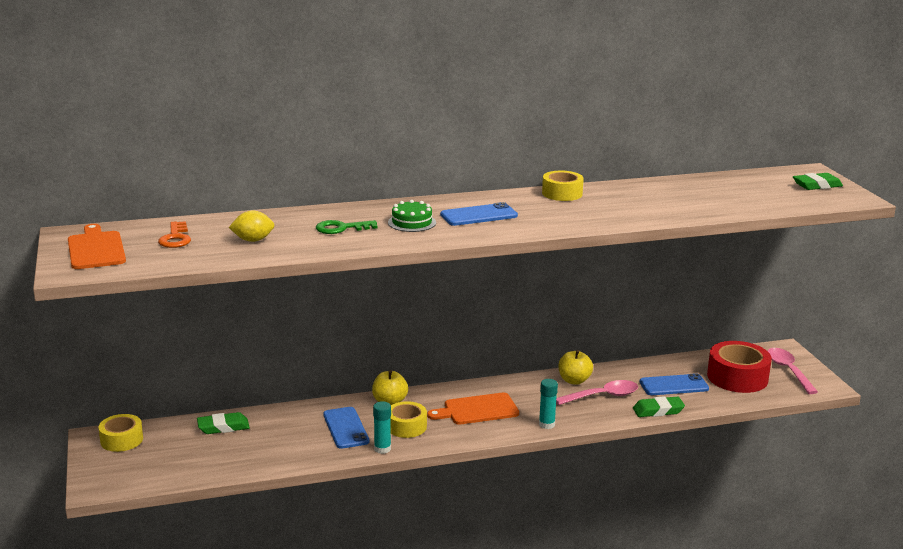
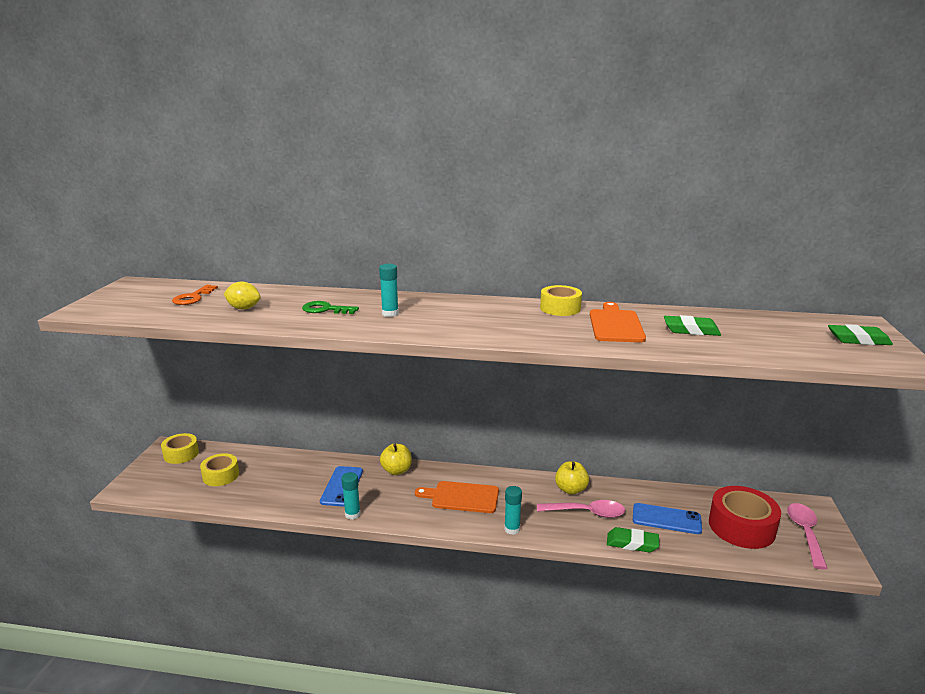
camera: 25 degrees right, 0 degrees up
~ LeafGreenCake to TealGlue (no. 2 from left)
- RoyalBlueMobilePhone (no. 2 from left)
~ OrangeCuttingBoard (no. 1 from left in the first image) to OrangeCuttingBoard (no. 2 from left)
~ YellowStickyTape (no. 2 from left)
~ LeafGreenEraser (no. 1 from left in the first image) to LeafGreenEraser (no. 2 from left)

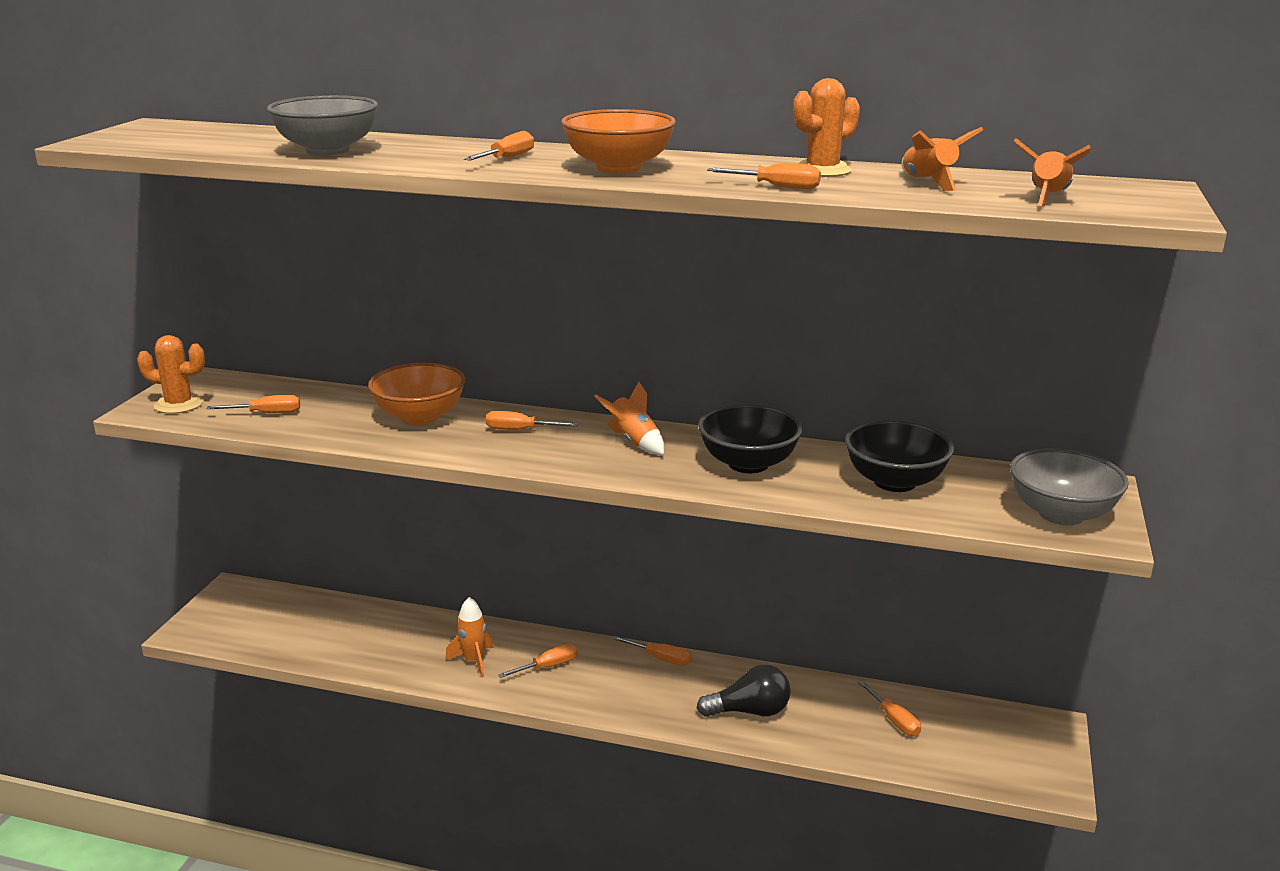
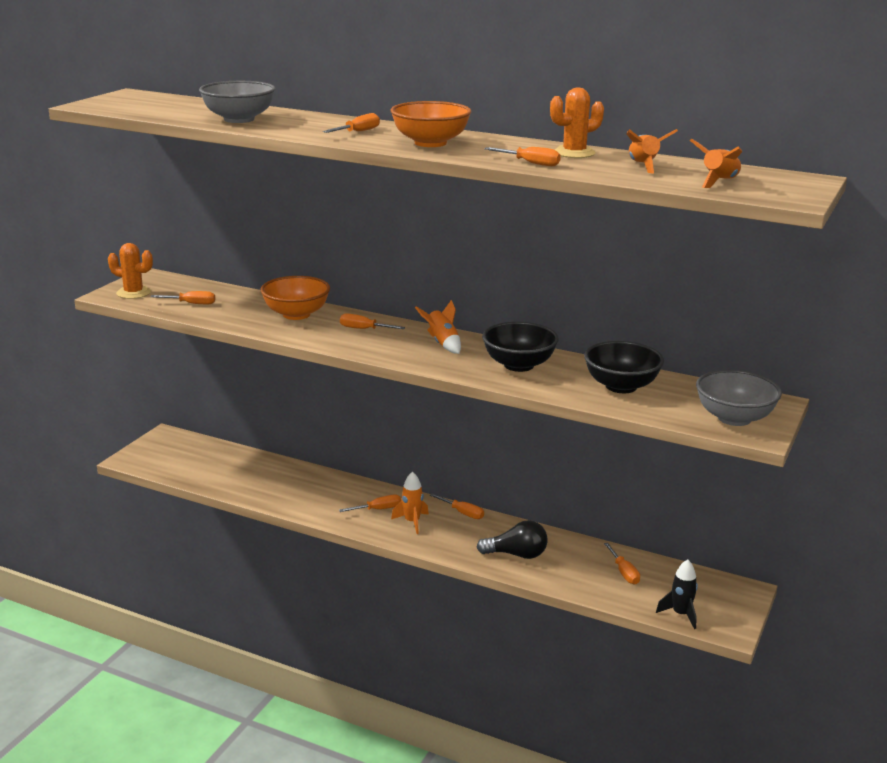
camera: 10 degrees right, 0 degrees up
~ OrangeRocket (no. 1 from left)
+ JetBlackRocket

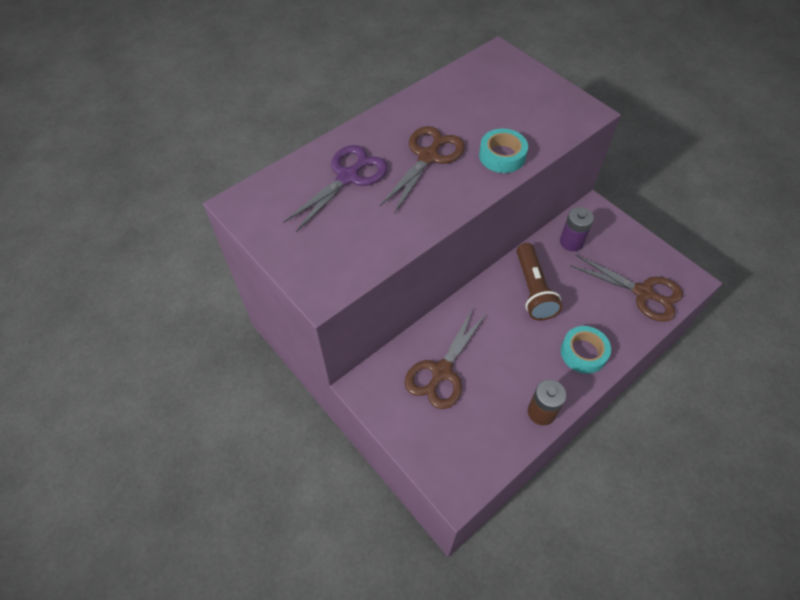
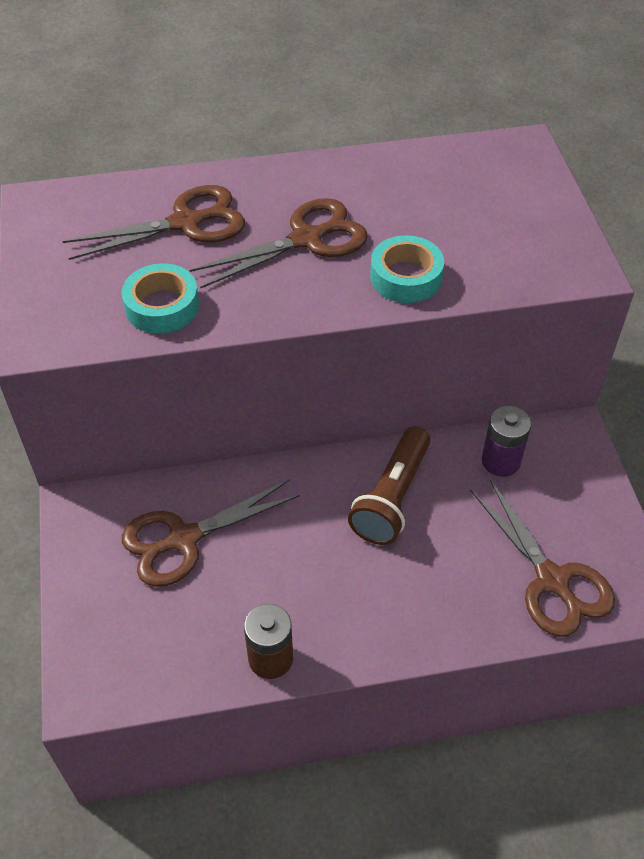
camera: 30 degrees right, 5 degrees down
~ VioletPairOfScissors to BrownPairOfScissors (no. 1 from left)
~ TealStickyTape (no. 2 from left in the first image) to TealStickyTape (no. 1 from left)

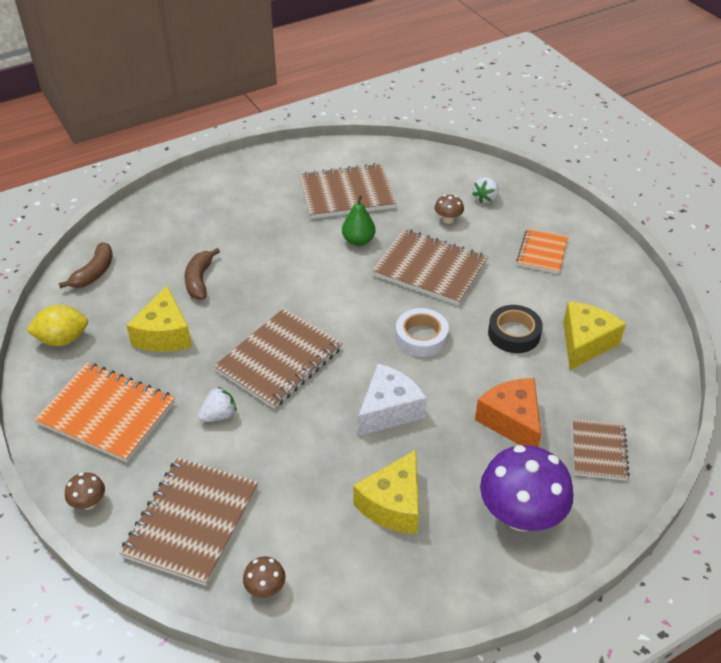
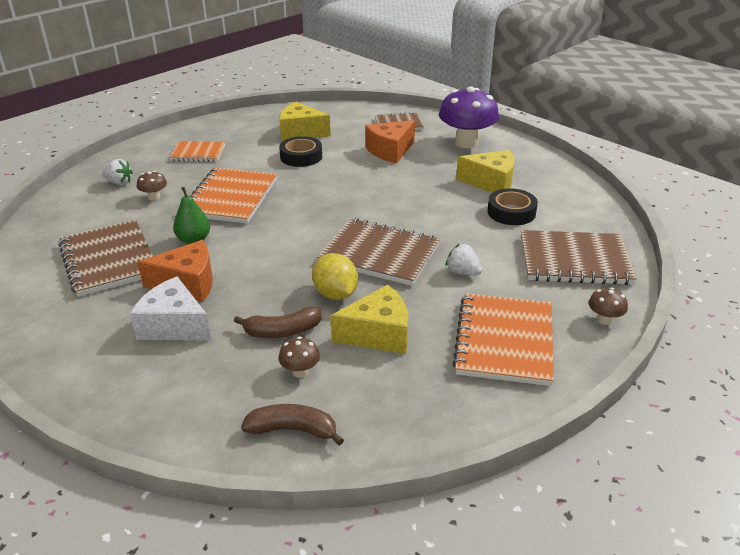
camera: 105 degrees left, 10 degrees down
~ BrownNotepad (no. 4 from left) to OrangeNotepad (no. 2 from left)
~ YellowCitrusFruit
- WhiteStickyTape
~ WhiteCheese
~ BrownFungus (no. 2 from left)
+ JetBlackStickyTape (no. 2 from left)
+ OrangeCheese (no. 1 from left)

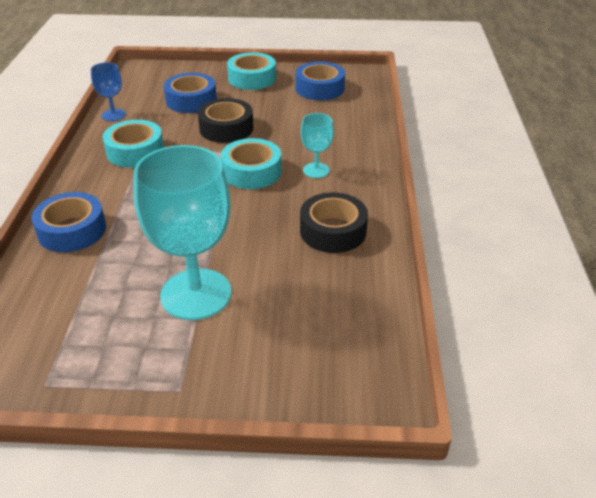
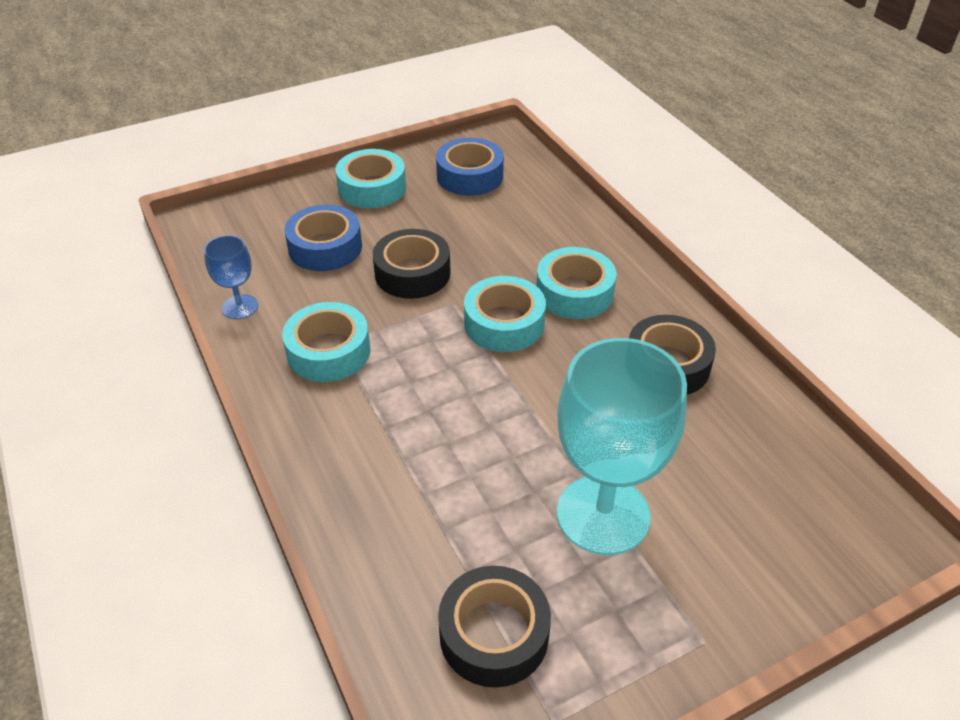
camera: 30 degrees left, 5 degrees up
~ TealGoblet (no. 2 from left) to TealStickyTape (no. 4 from left)
- RoyalBlueStickyTape (no. 1 from left)
+ JetBlackStickyTape (no. 2 from left)

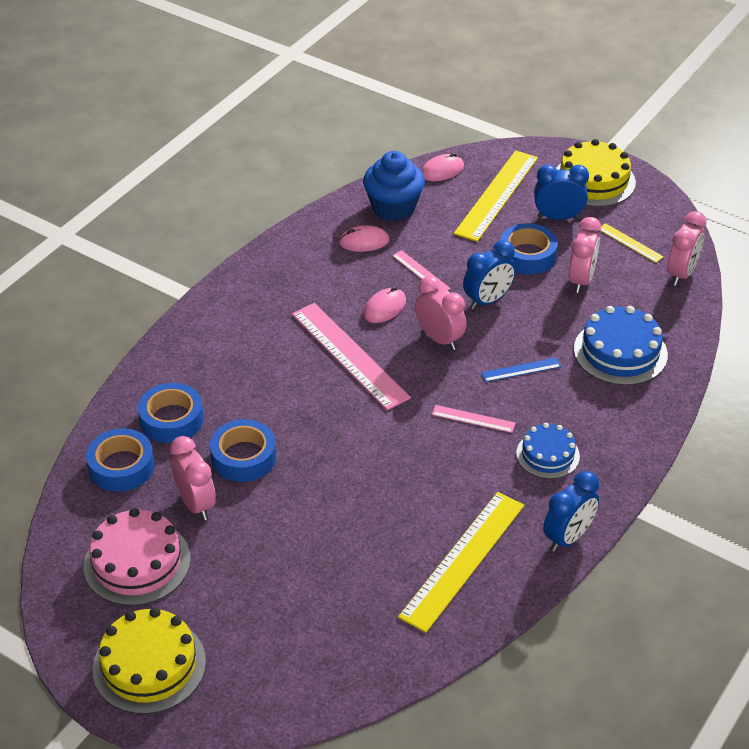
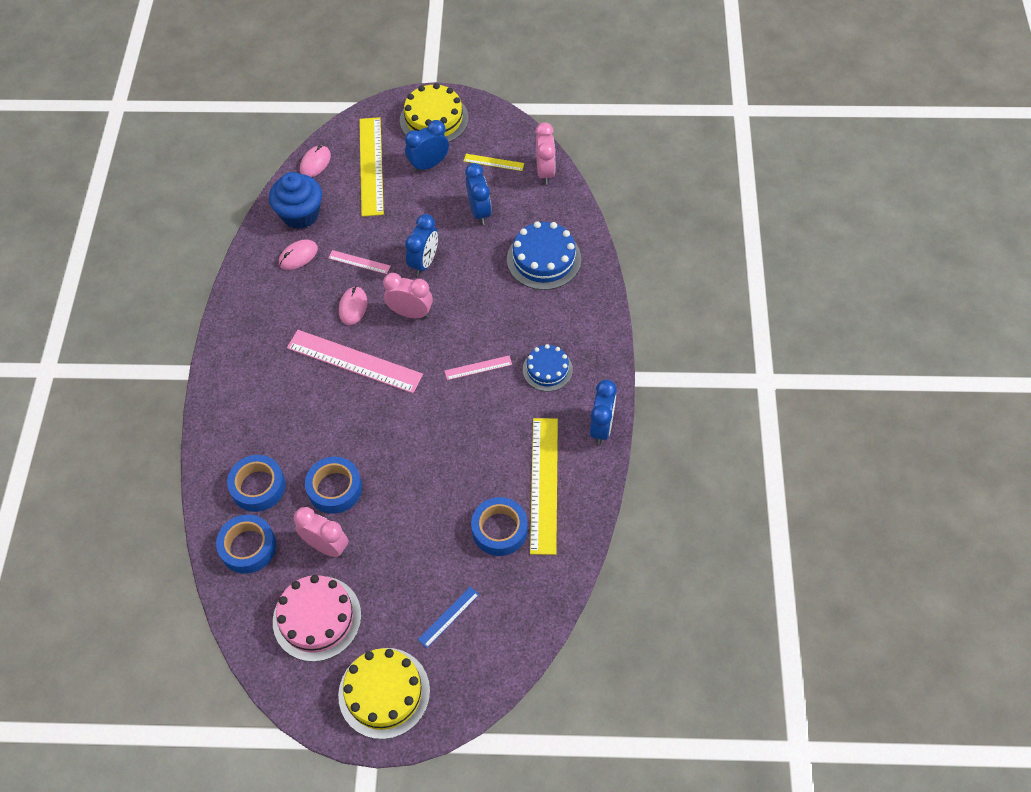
camera: 30 degrees left, 15 degrees up
~ RosyAlarmClock (no. 3 from left) to RoyalBlueAlarmClock (no. 3 from left)
~ RoyalBlueStickyTape (no. 4 from left)
~ RoyalBlueStraightedge

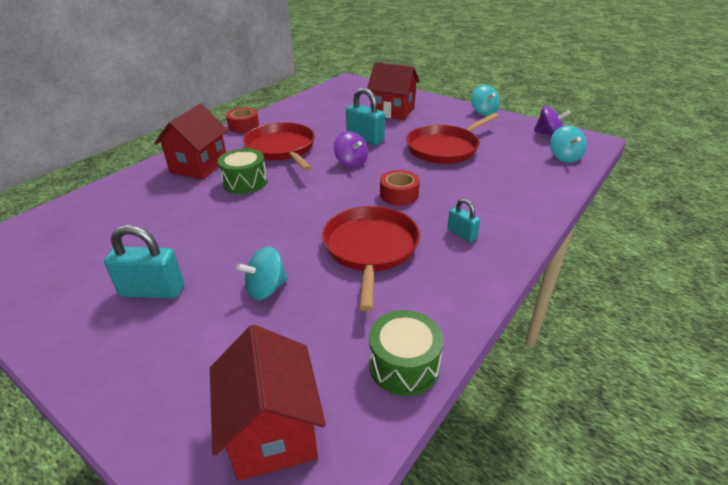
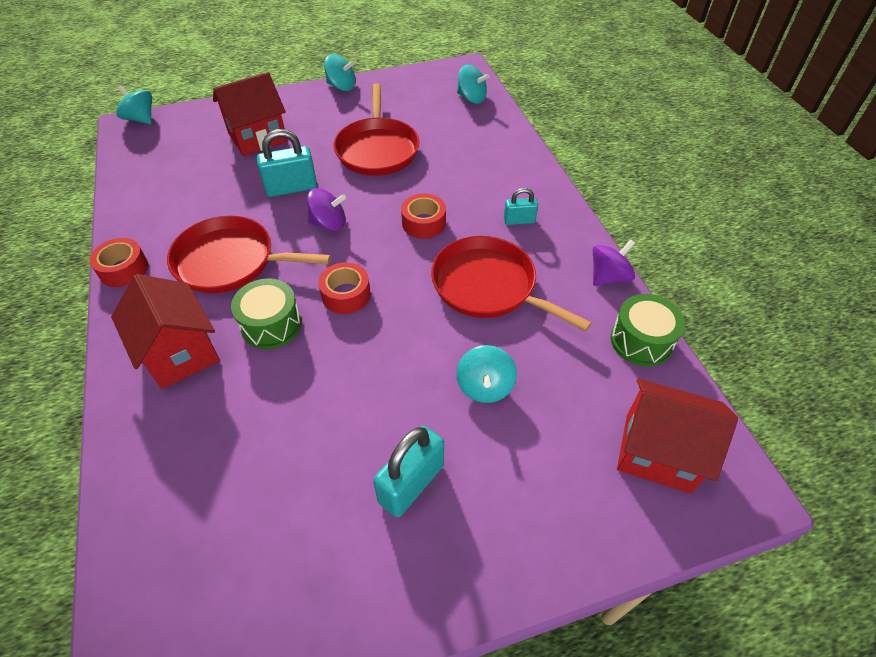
camera: 55 degrees left, 15 degrees up
~ VioletSpinningTop (no. 2 from left)
+ TealSpinningTop (no. 1 from left)
+ RedStickyTape (no. 2 from left)

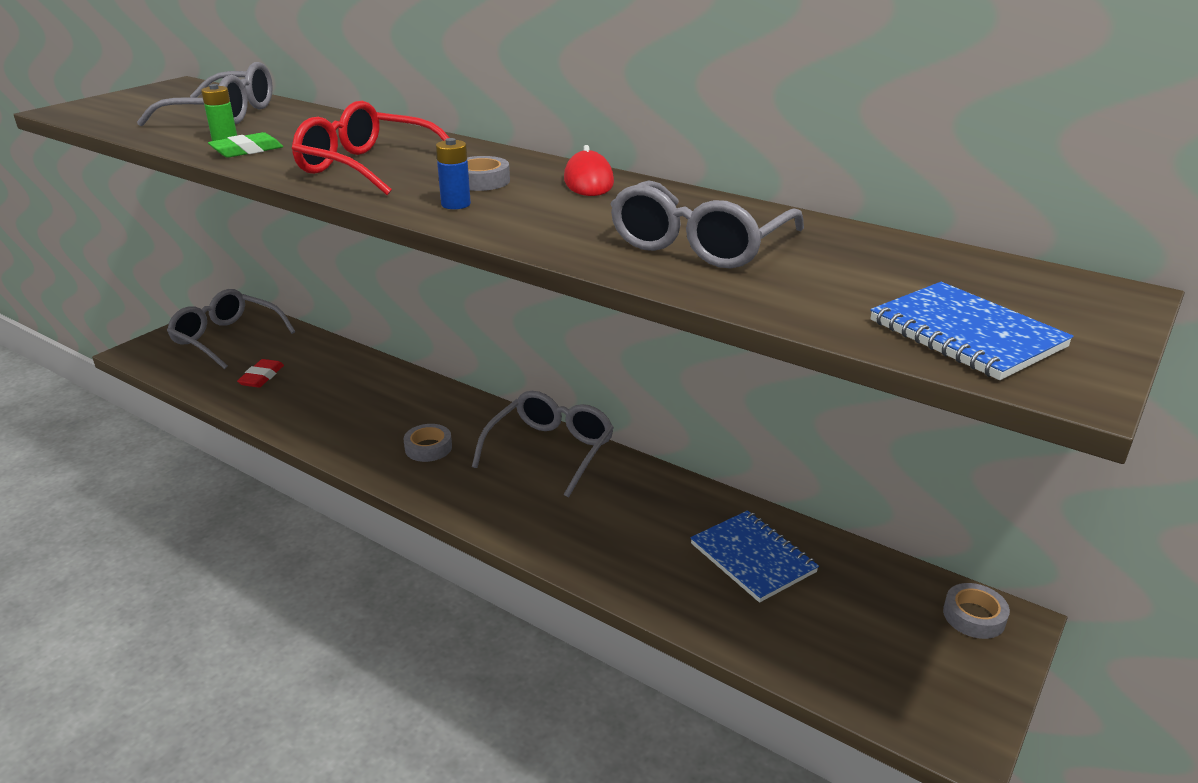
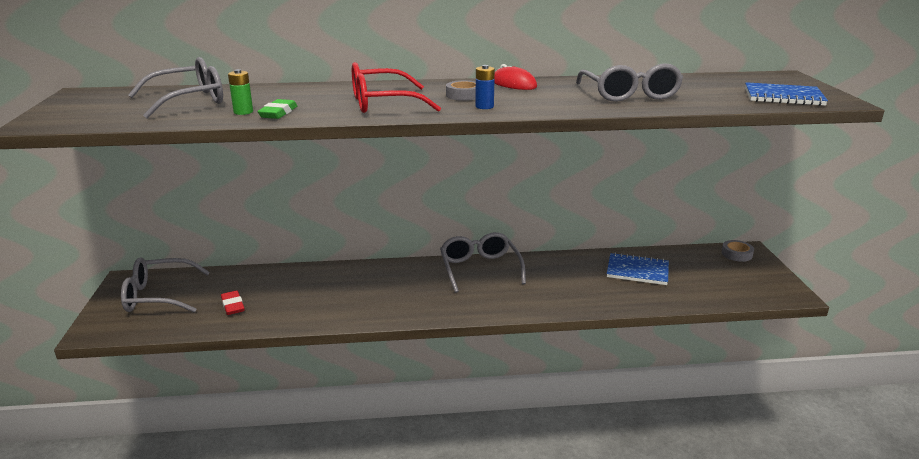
camera: 40 degrees left, 5 degrees down
- AshGreyStickyTape (no. 1 from left)

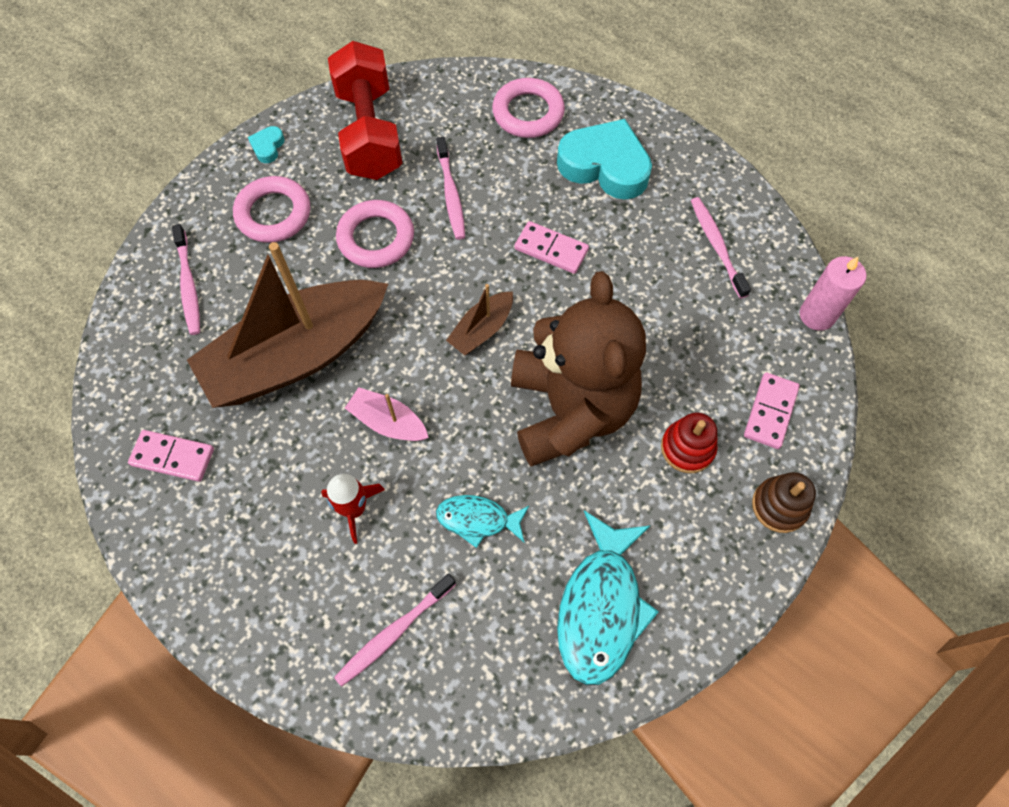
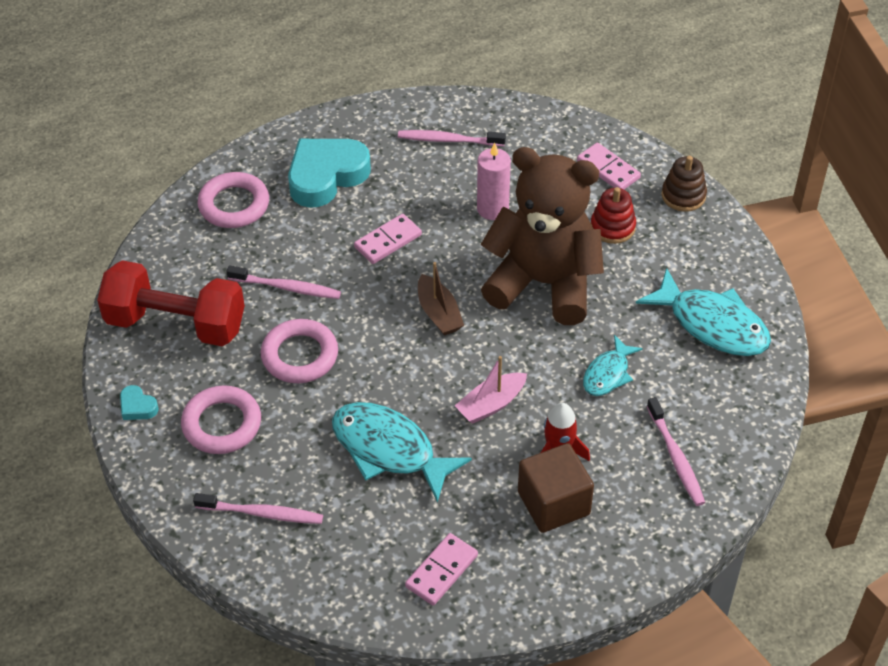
camera: 65 degrees left, 15 degrees down
~ BrownToyBoat (no. 1 from left) to TealFish (no. 1 from left)
~ RosyCandle
+ BrownSolidCube

